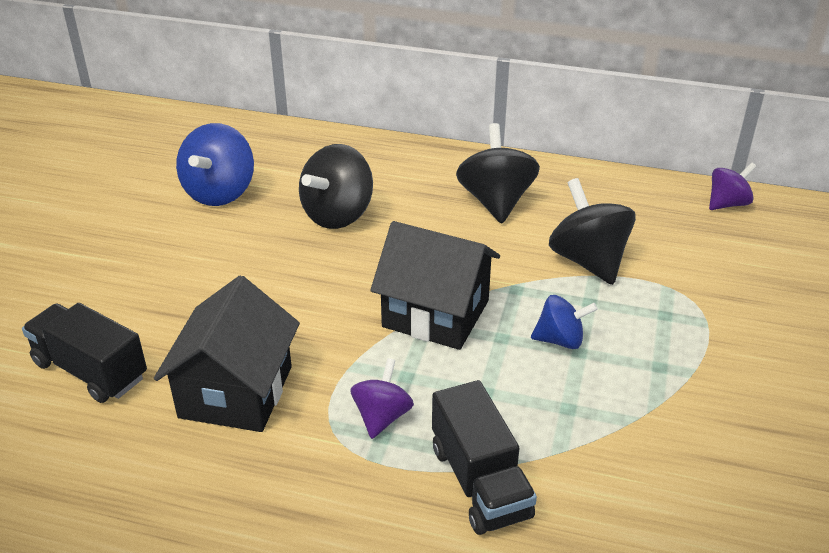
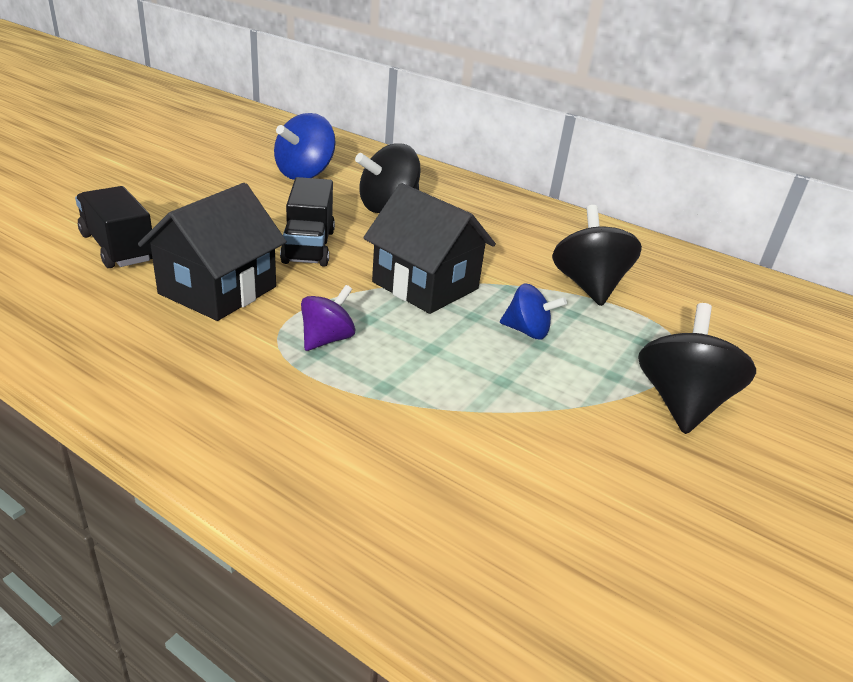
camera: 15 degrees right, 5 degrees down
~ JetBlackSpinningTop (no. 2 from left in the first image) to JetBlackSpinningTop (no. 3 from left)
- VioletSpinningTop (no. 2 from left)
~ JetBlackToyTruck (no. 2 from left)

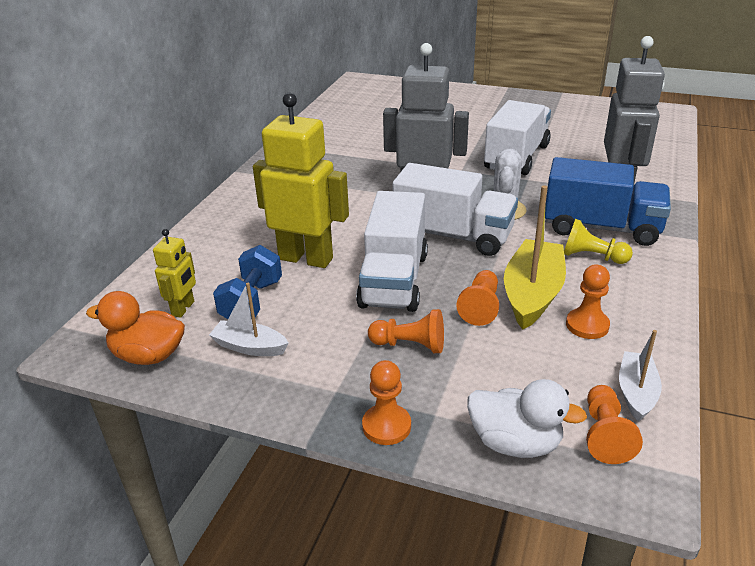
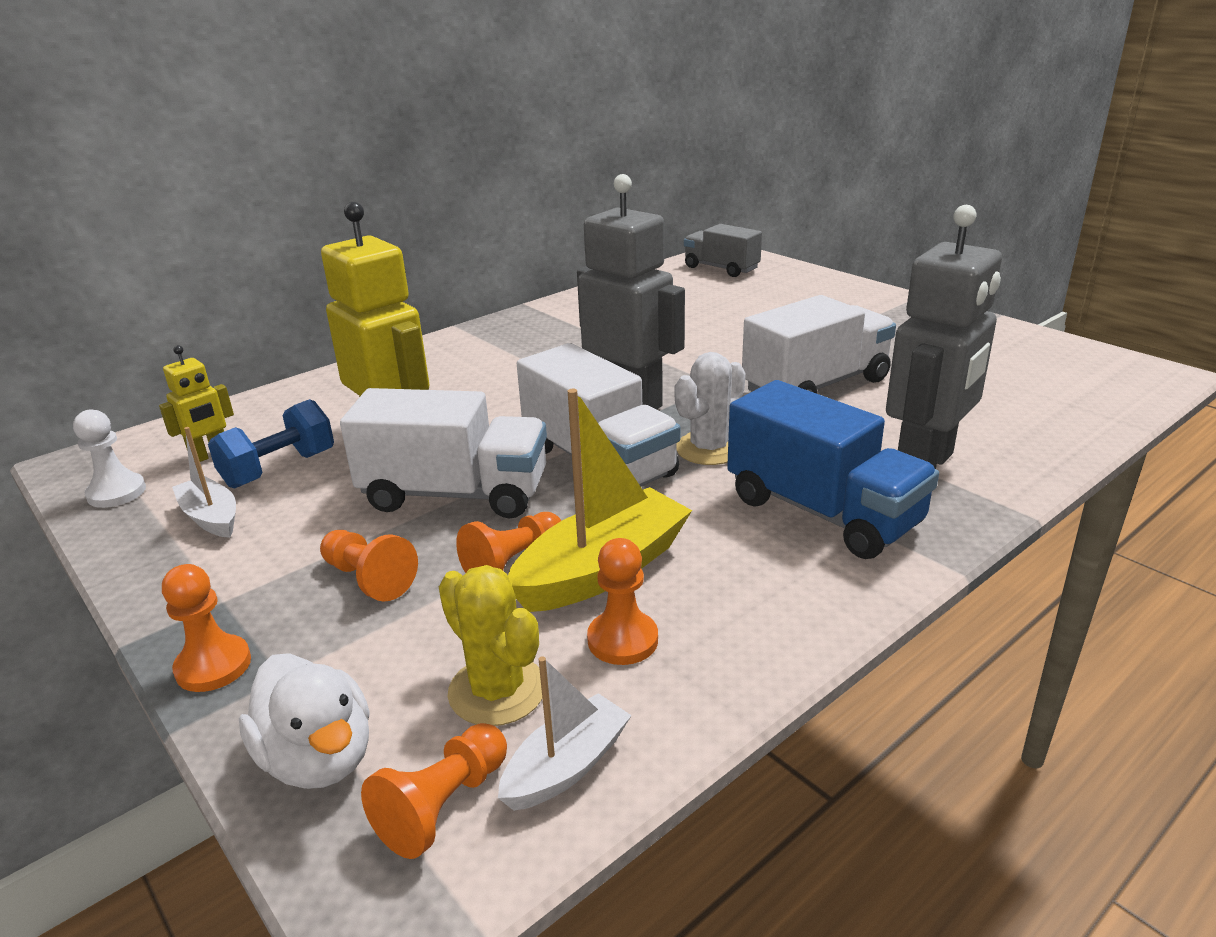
camera: 30 degrees right, 5 degrees down
~ WhiteToyTruck (no. 1 from left) 120 degrees counterclockwise
- YellowChessPawn
~ OrangeDuck to WhiteChessPawn
+ AshGreyToyTruck
+ YellowPricklyPlant

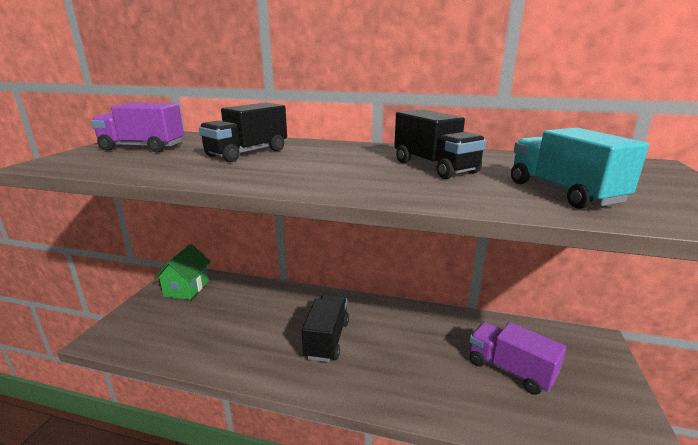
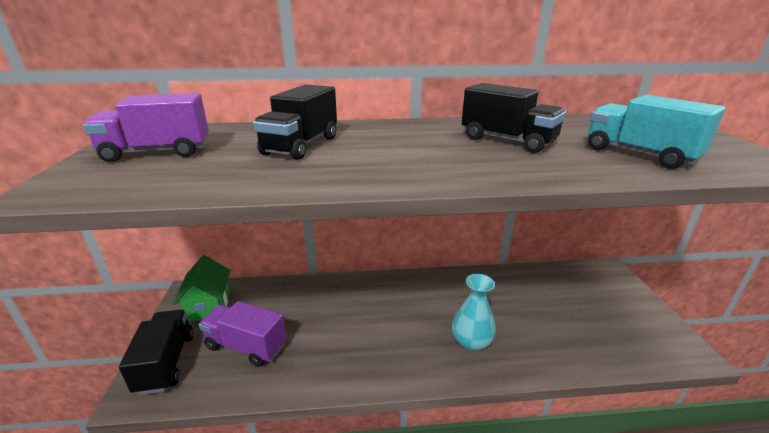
camera: 20 degrees left, 5 degrees up
~ JetBlackToyTruck (no. 2 from left in the first image) to JetBlackToyTruck (no. 1 from left)
~ VioletToyTruck (no. 2 from left)
+ TealFlowerVase

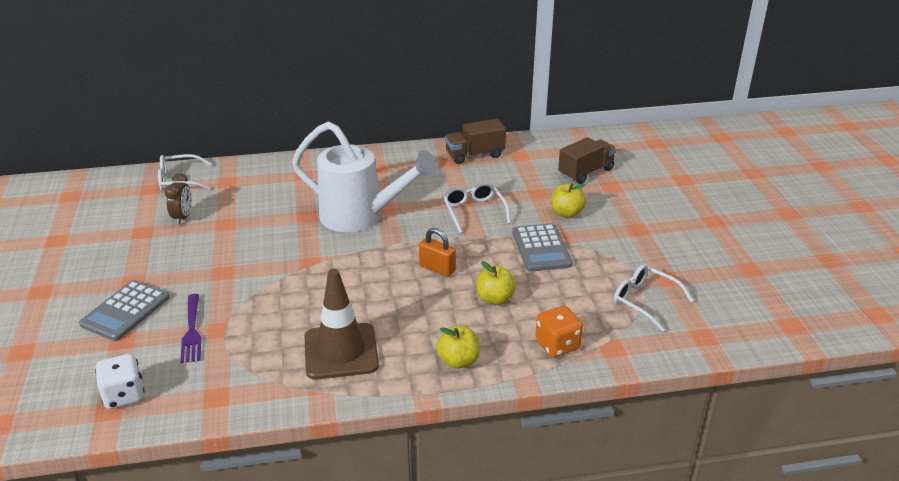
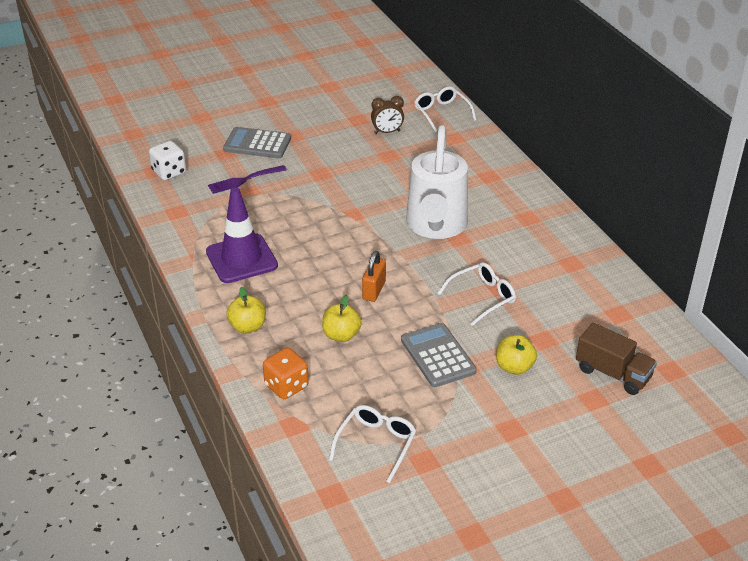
camera: 75 degrees right, 5 degrees up
- BrownToyTruck (no. 1 from left)
~ AshGreyAddingMachine (no. 2 from left) 90 degrees clockwise
~ BrownRoadCone to VioletRoadCone

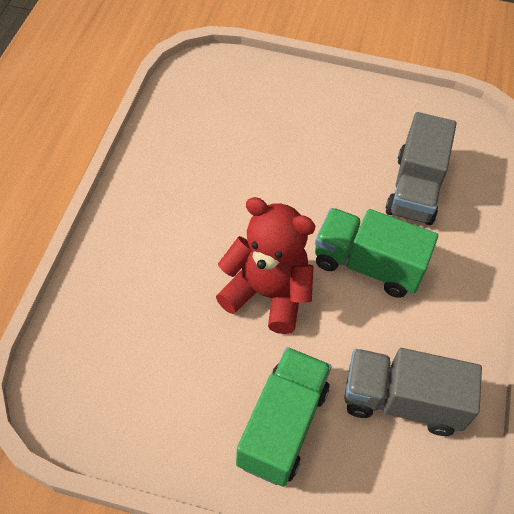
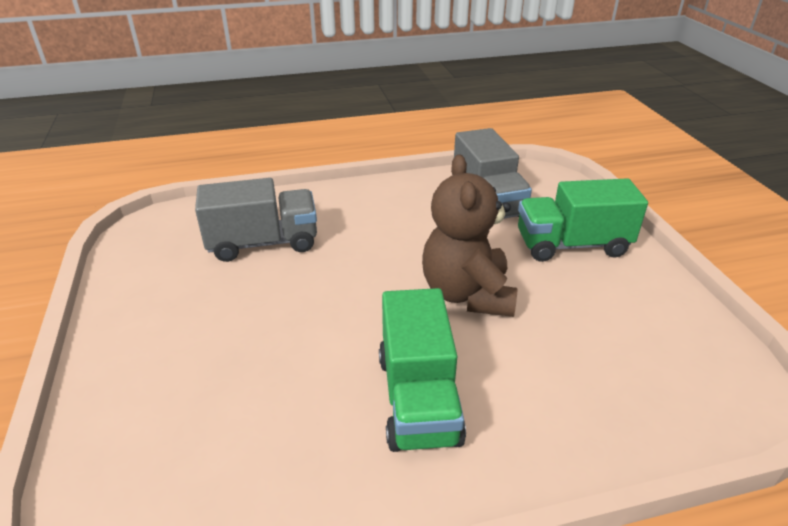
camera: 115 degrees left, 20 degrees down
~ RedStuffedBear to BrownStuffedBear
~ LeafGreenToyTruck (no. 2 from left in the first image) to LeafGreenToyTruck (no. 1 from left)

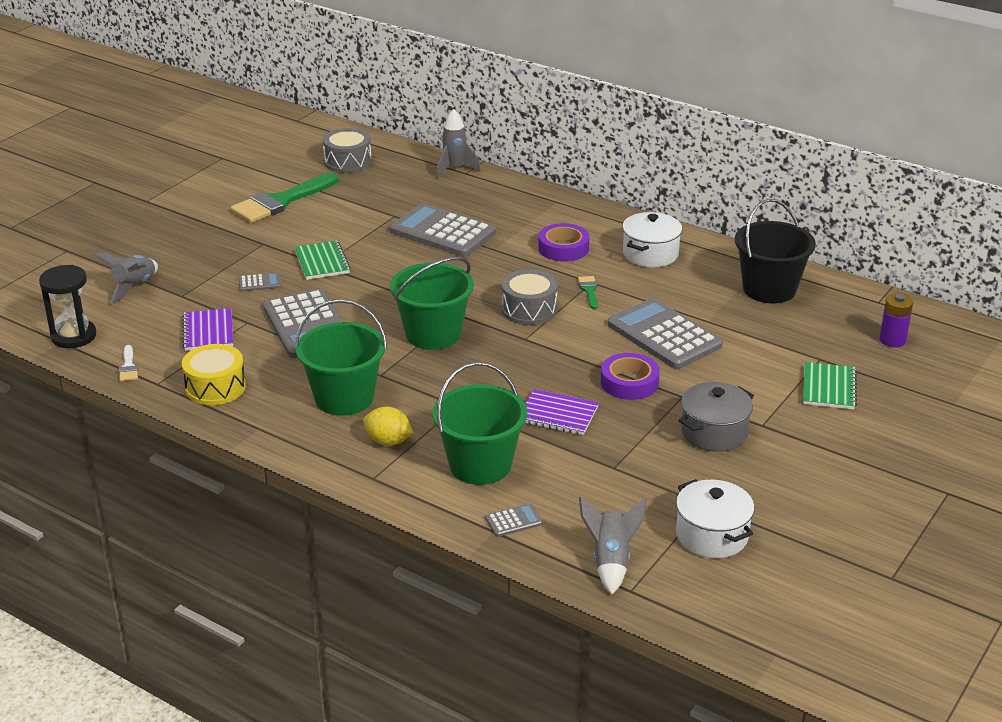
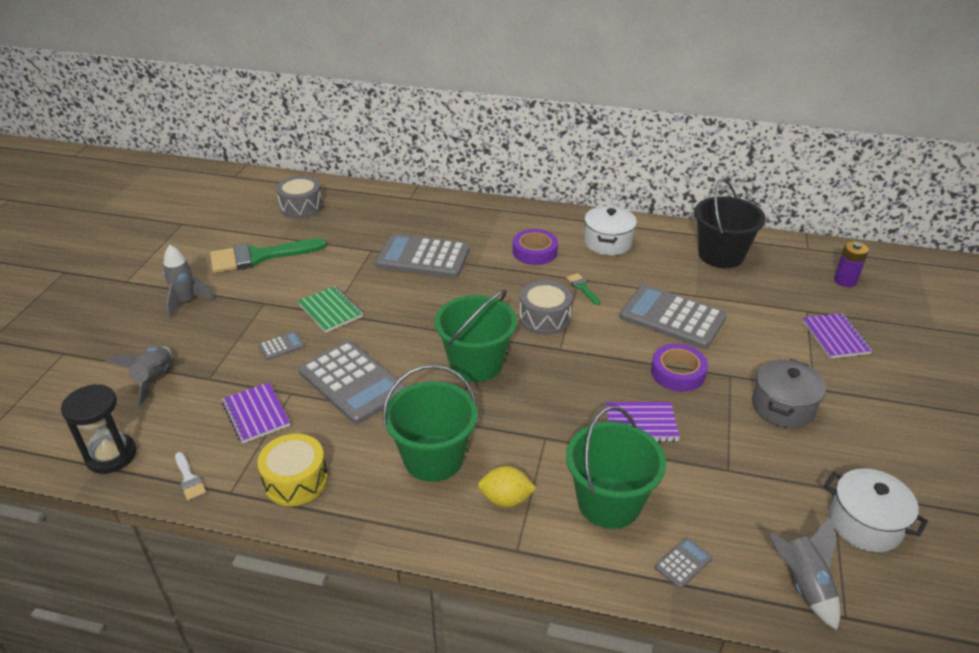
camera: 20 degrees left, 5 degrees up
~ AshGreyRocket (no. 2 from left)
~ LeafGreenPaintbrush (no. 1 from left) 45 degrees clockwise
~ LeafGreenNotepad (no. 2 from left) to VioletNotepad (no. 3 from left)

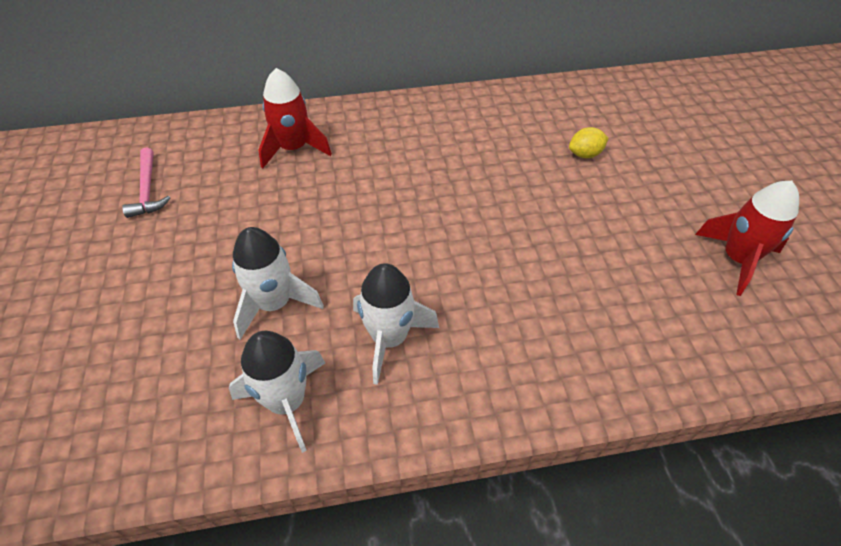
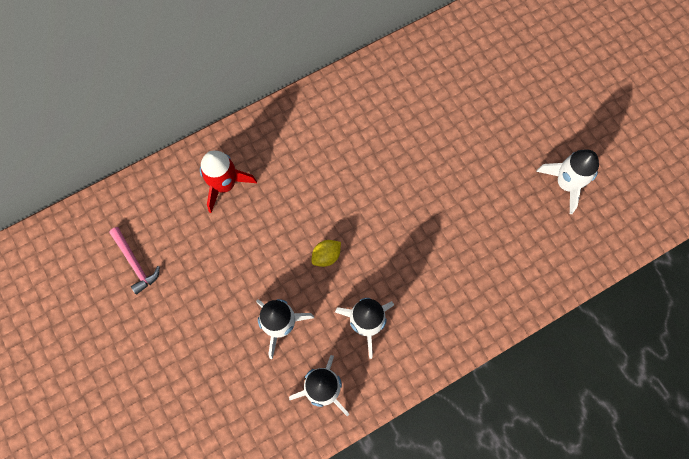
camera: 20 degrees left, 20 degrees up
~ YellowCitrusFruit
~ RedRocket (no. 2 from left) to WhiteRocket (no. 4 from left)

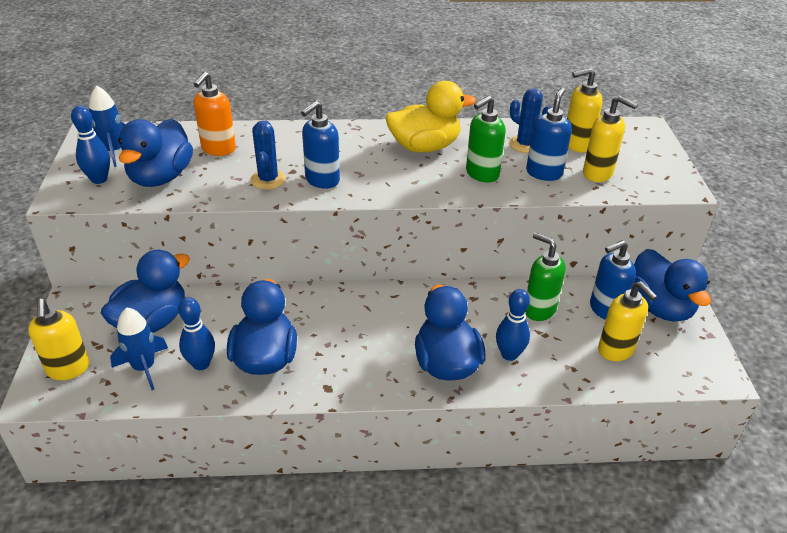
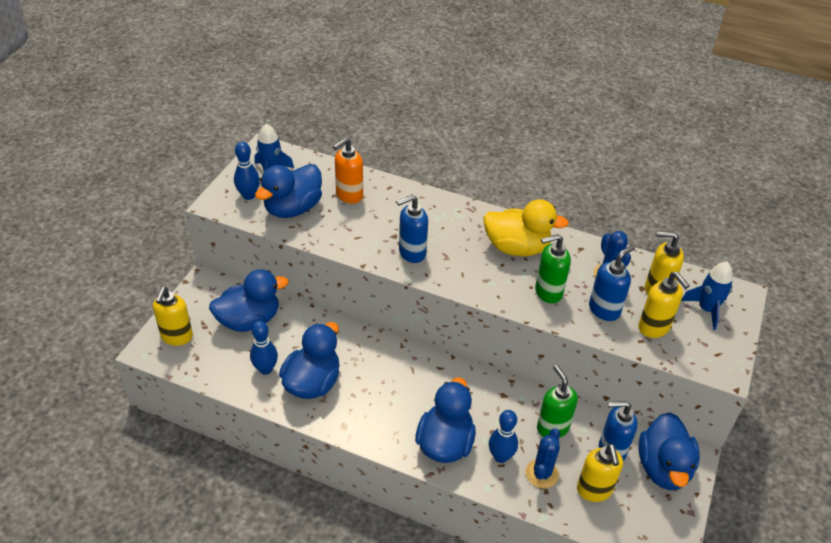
camera: 25 degrees right, 5 degrees up
~ RoyalBluePricklyPlant (no. 1 from left)
~ RoyalBlueRocket (no. 2 from left)

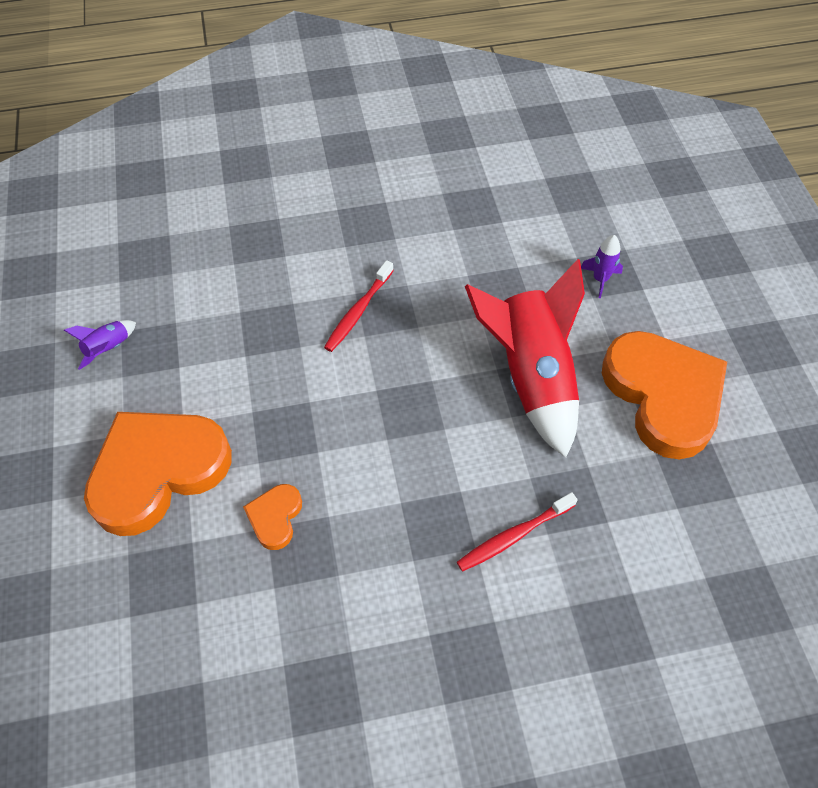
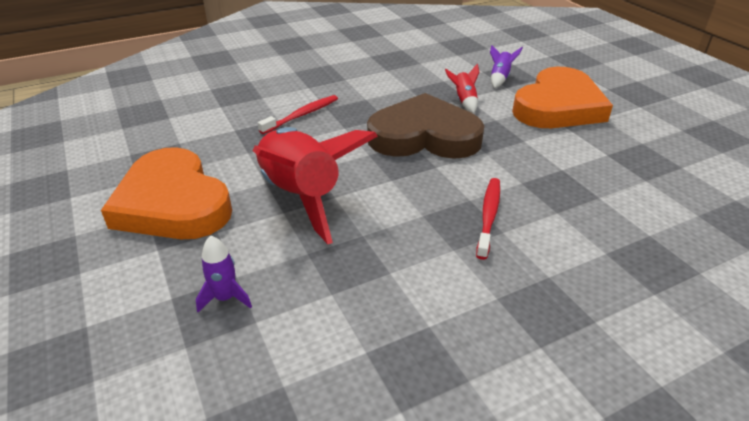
camera: 165 degrees right, 20 degrees down
~ VioletRocket (no. 1 from left in the first image) to VioletRocket (no. 2 from left)
~ OrangeHeart (no. 2 from left) to RedRocket (no. 2 from left)
+ BrownHeart

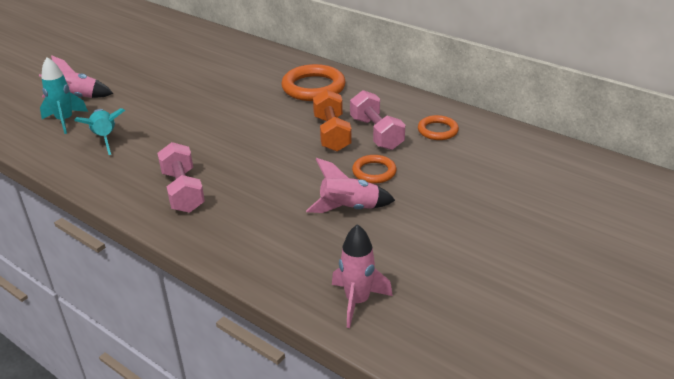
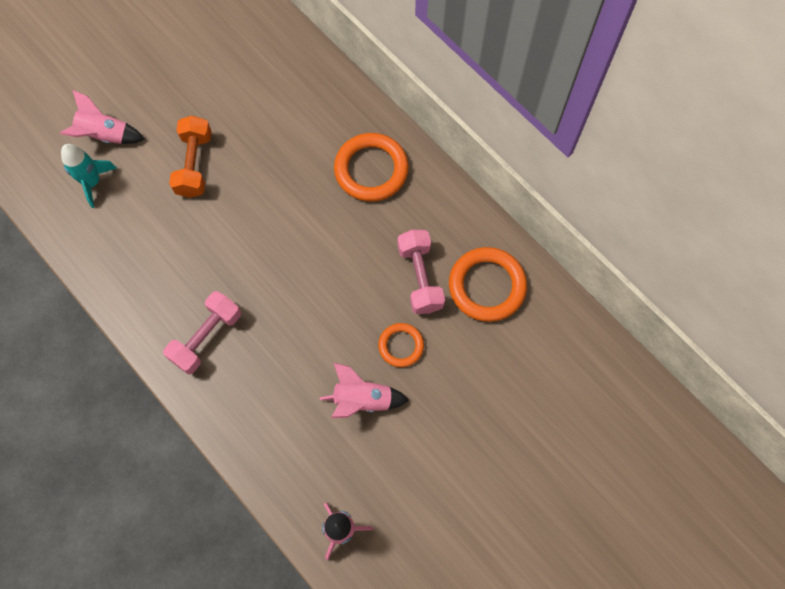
camera: 10 degrees right, 35 degrees up
~ OrangeDumbbell
- TealRocket (no. 2 from left)
~ OrangeTorus (no. 3 from left) x1.74
~ RosyDumbbell (no. 1 from left) 45 degrees clockwise

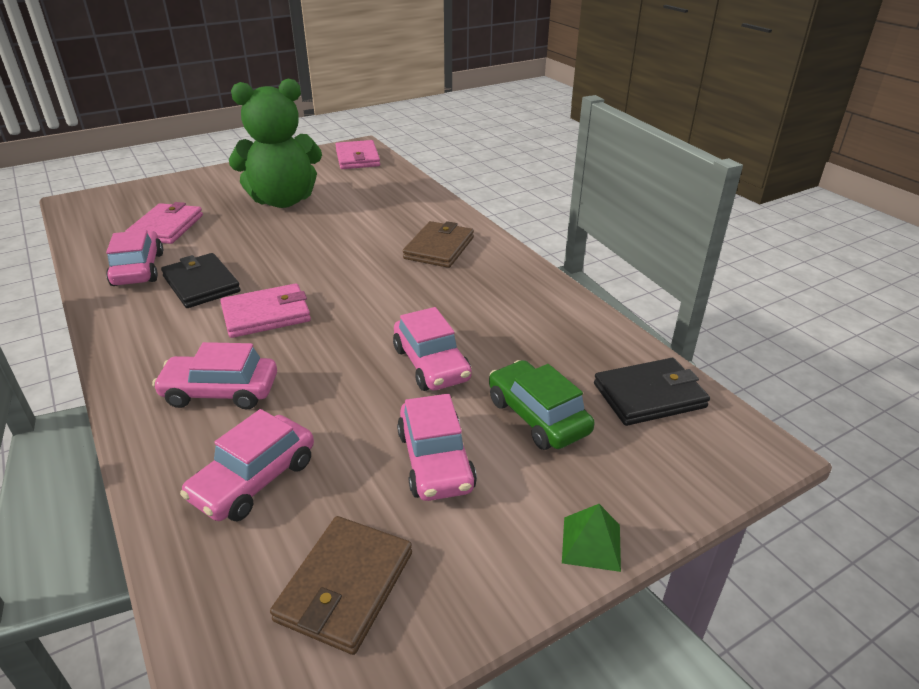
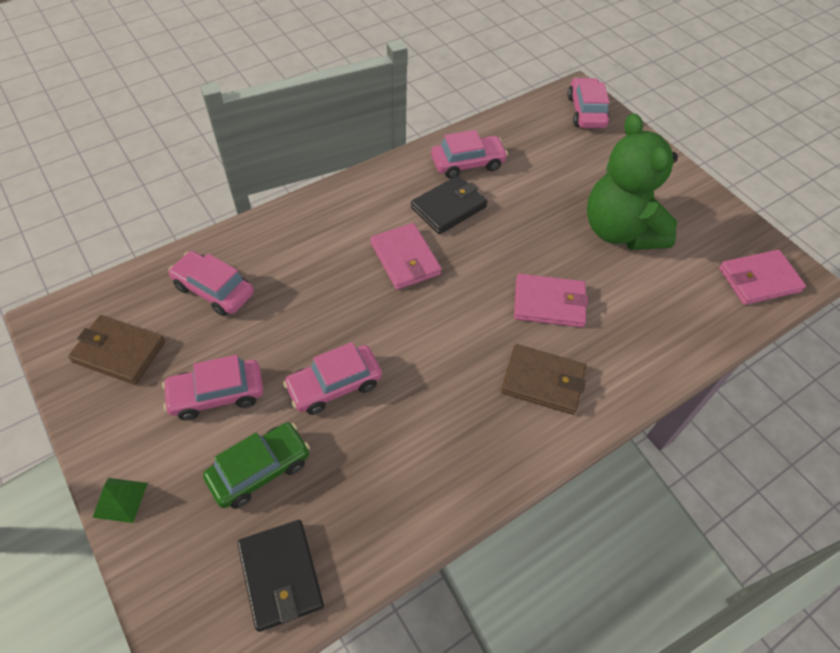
camera: 85 degrees right, 20 degrees up
~ RosyCardWallet (no. 1 from left in the first image) to RosyCardWallet (no. 2 from left)
~ RosyCar (no. 2 from left in the first image) to RosyCar (no. 5 from left)

